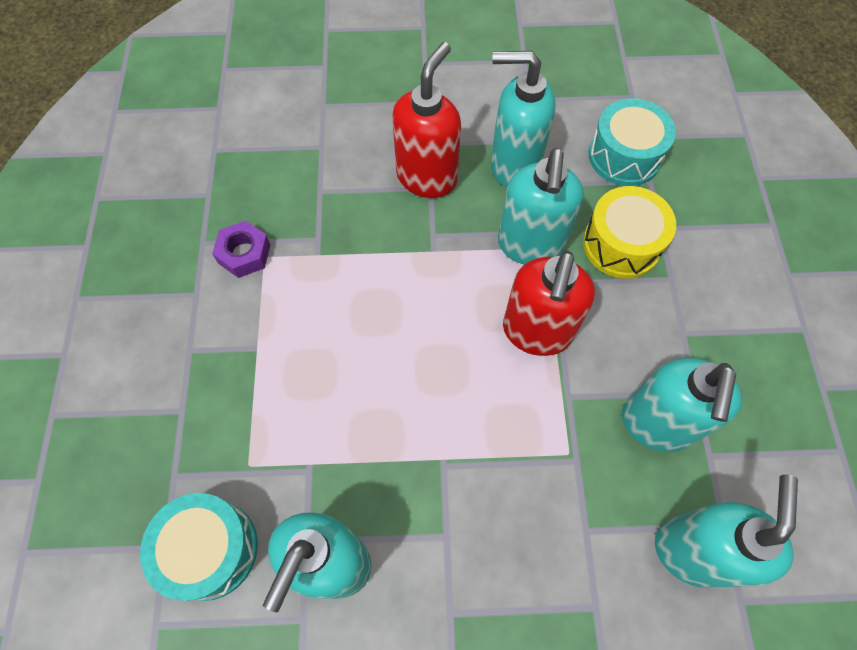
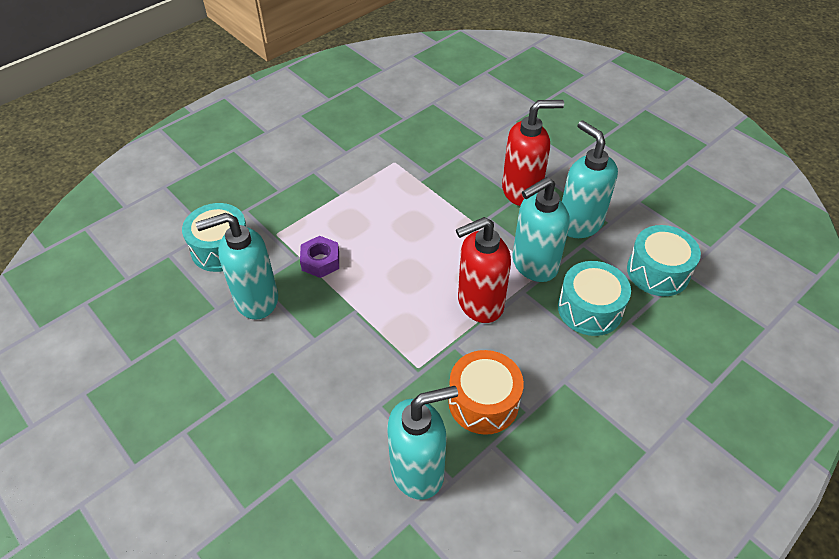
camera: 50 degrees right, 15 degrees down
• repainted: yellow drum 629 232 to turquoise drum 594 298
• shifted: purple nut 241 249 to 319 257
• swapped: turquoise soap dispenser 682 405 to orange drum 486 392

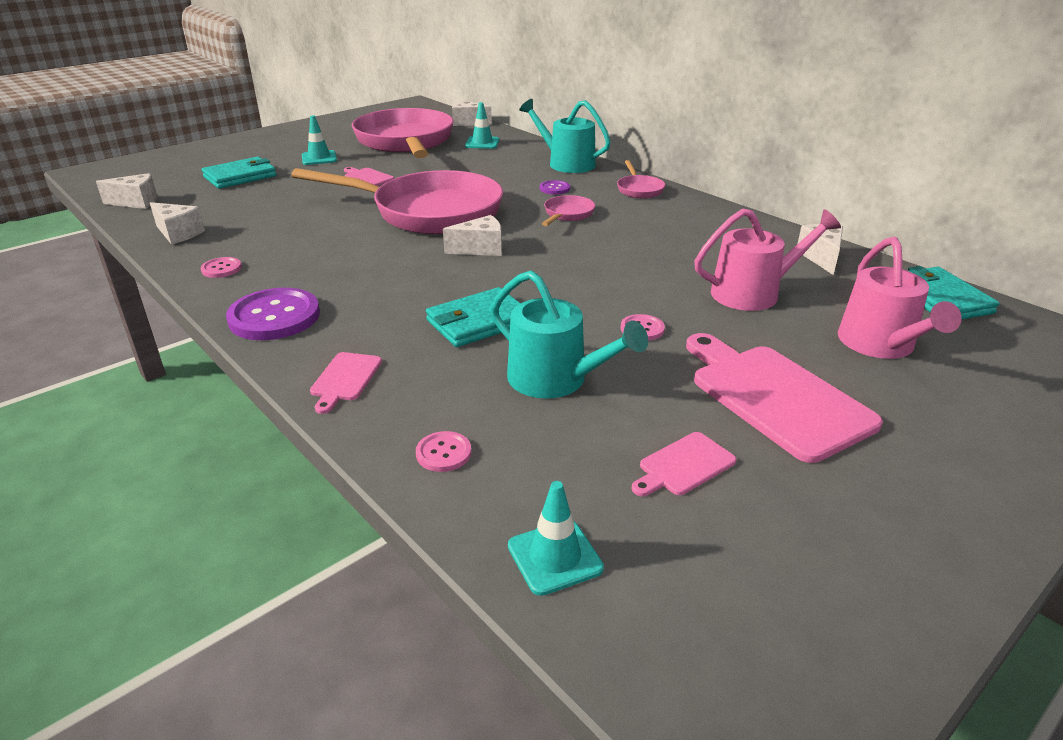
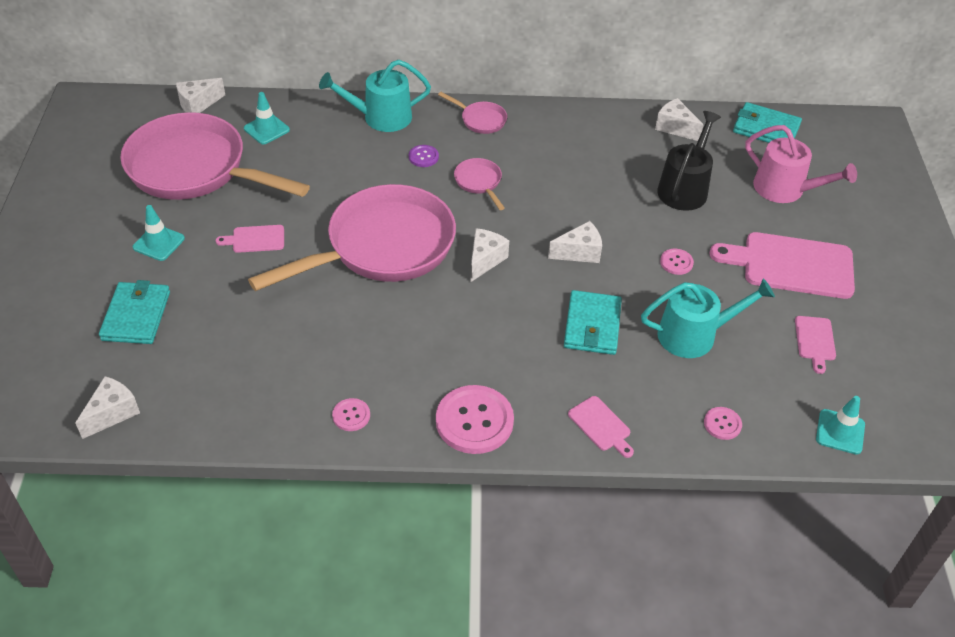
camera: 50 degrees left, 15 degrees up
• shifted: white cheese 177 223 to 575 242
• repainted: pink watering can 767 259 to black watering can 689 161
• repainted: purple button 273 314 to pink button 475 419

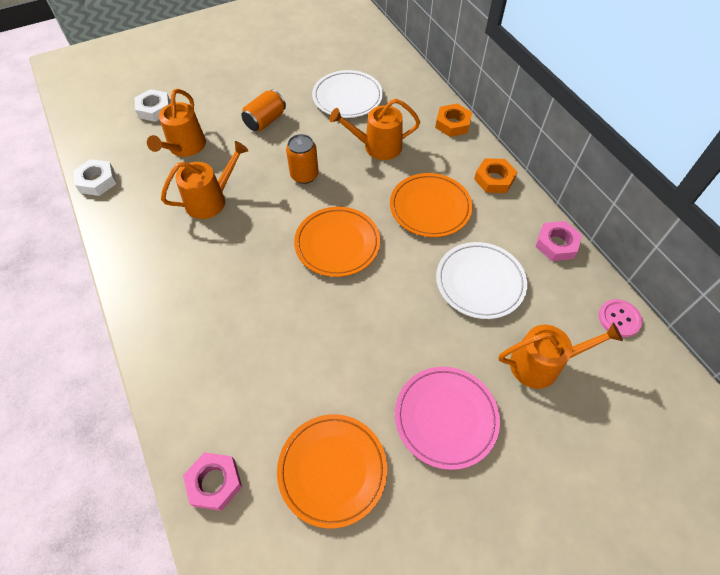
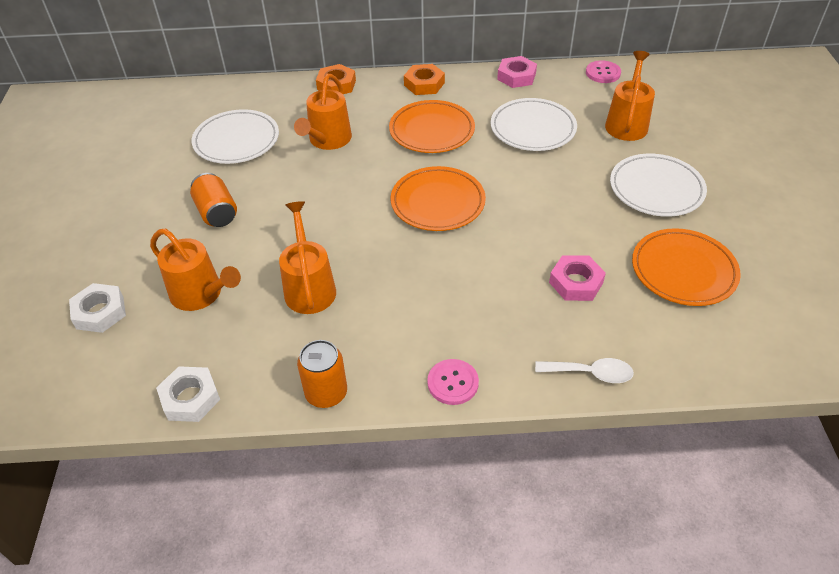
camera: 65 degrees left, 10 degrees down
• shifted: orange can 302 159 to 322 374
• repainted: pink plate 447 418 to white plate 658 185
• shifted: pink nut 212 481 to 577 278
• new: white spoon 584 370
• new: pink button 453 382

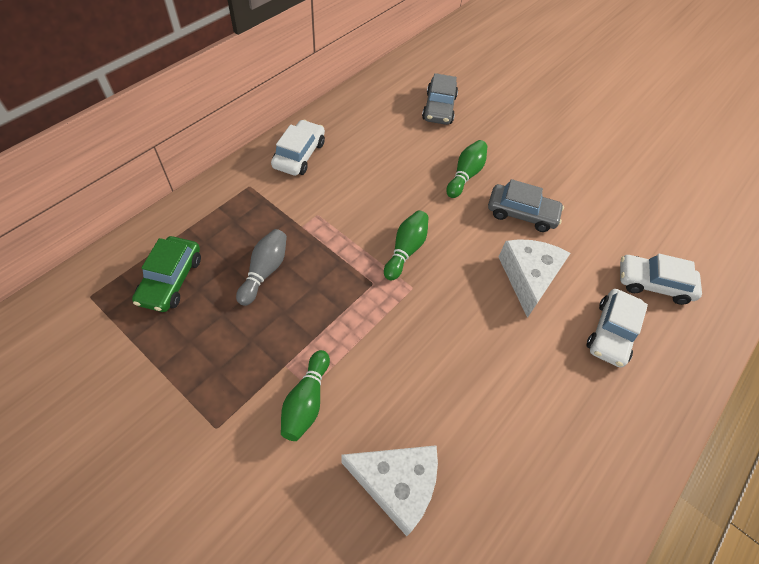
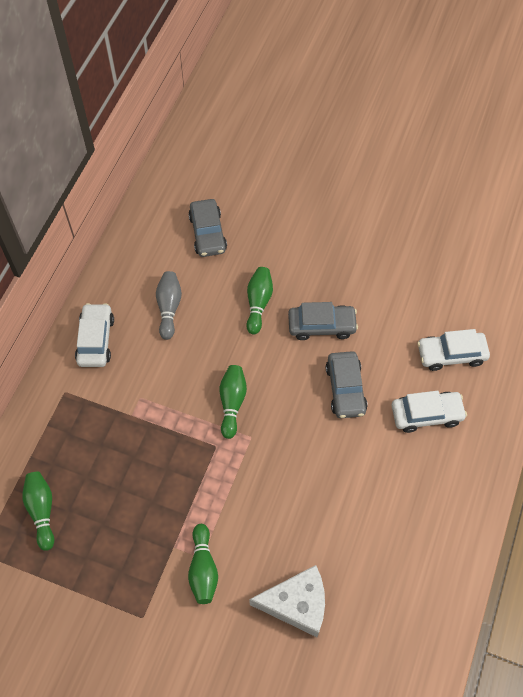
camera: 15 degrees left, 5 degrees up
• shifted: grey bowling pin 261 267 to 169 305
• swapped: green car 166 274 to green bowling pin 38 511
• swapped: white cheese 535 278 to grey car 347 384
• rotated: white car 617 328 = 429 412 105 degrees counterclockwise

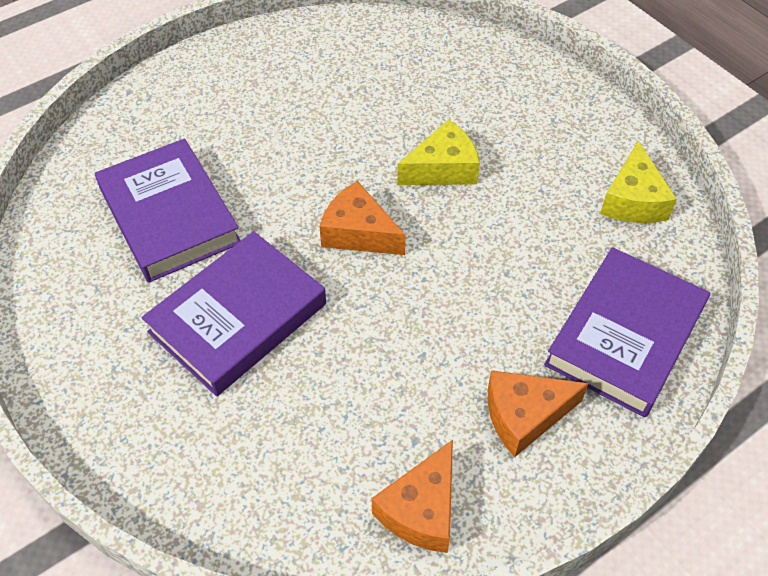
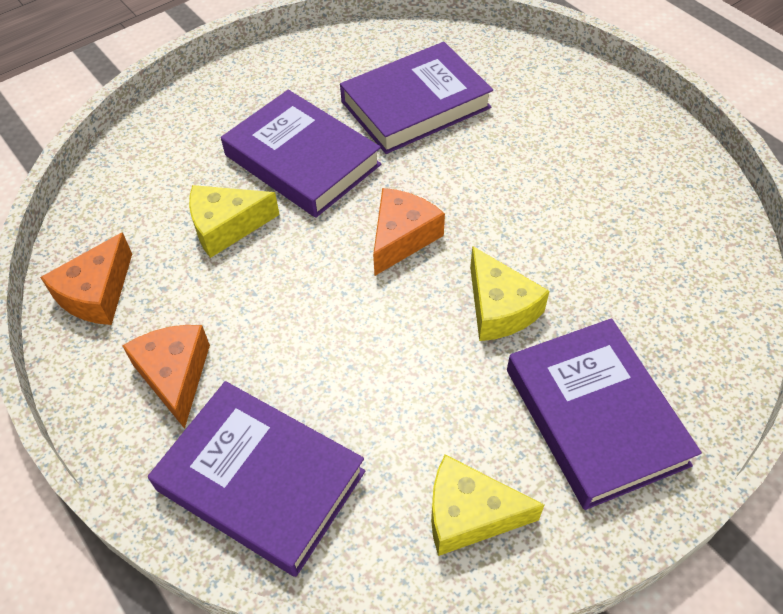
camera: 90 degrees right, 0 degrees up
• rotated: orange cheese 412 496 = 86 278 90 degrees counterclockwise
• new: yellow cheese 234 221
• new: purple book 604 414

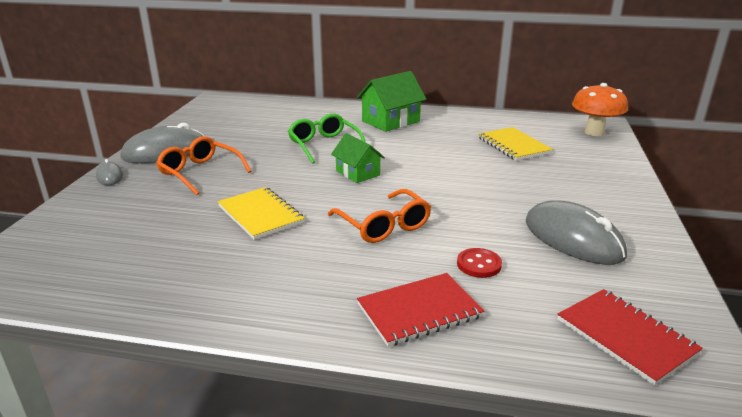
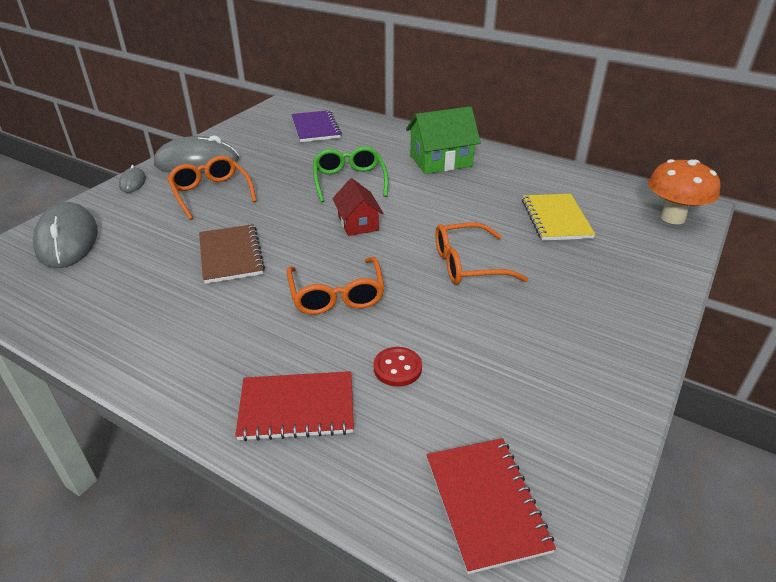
camera: 20 degrees right, 10 degrees up
• repainted: green house 358 158 to red house 358 207
• repainted: yellow notebook 261 213 to brown notebook 232 254
• shifted: grey mouse 576 232 to 65 235
• new: purple notebook 316 126
• new: orange glasses 481 253

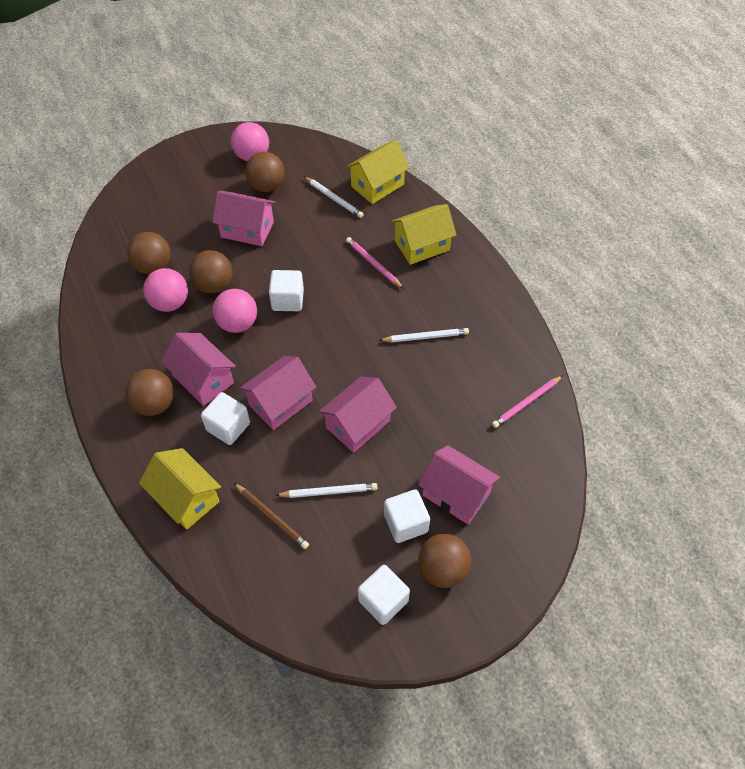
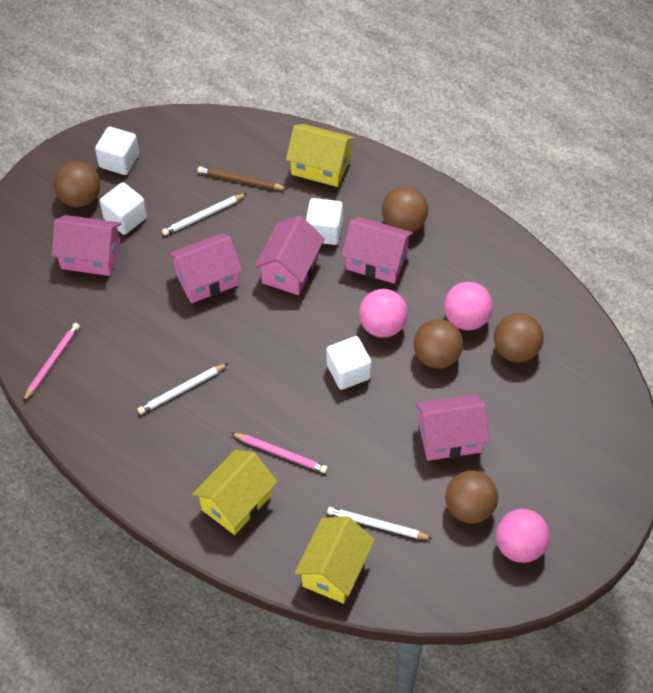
camera: 155 degrees right, 0 degrees up
• rotated: pink house 358 415 = 205 268 45 degrees clockwise

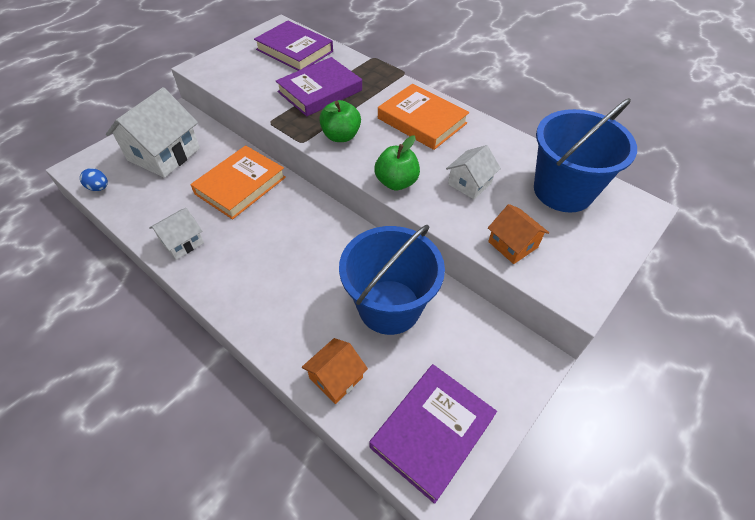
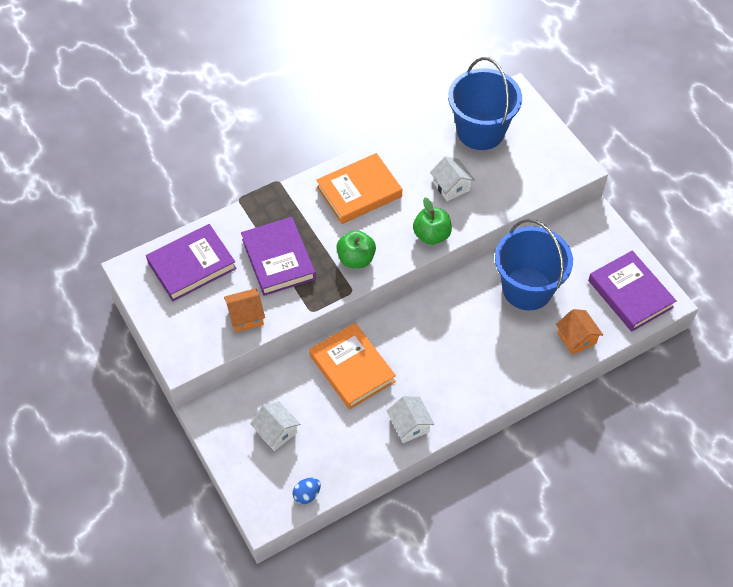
camera: 70 degrees left, 5 degrees up
• scaled: white house 153 132 = 275 426 x0.54
• shifted: orange house 518 234 to 244 310

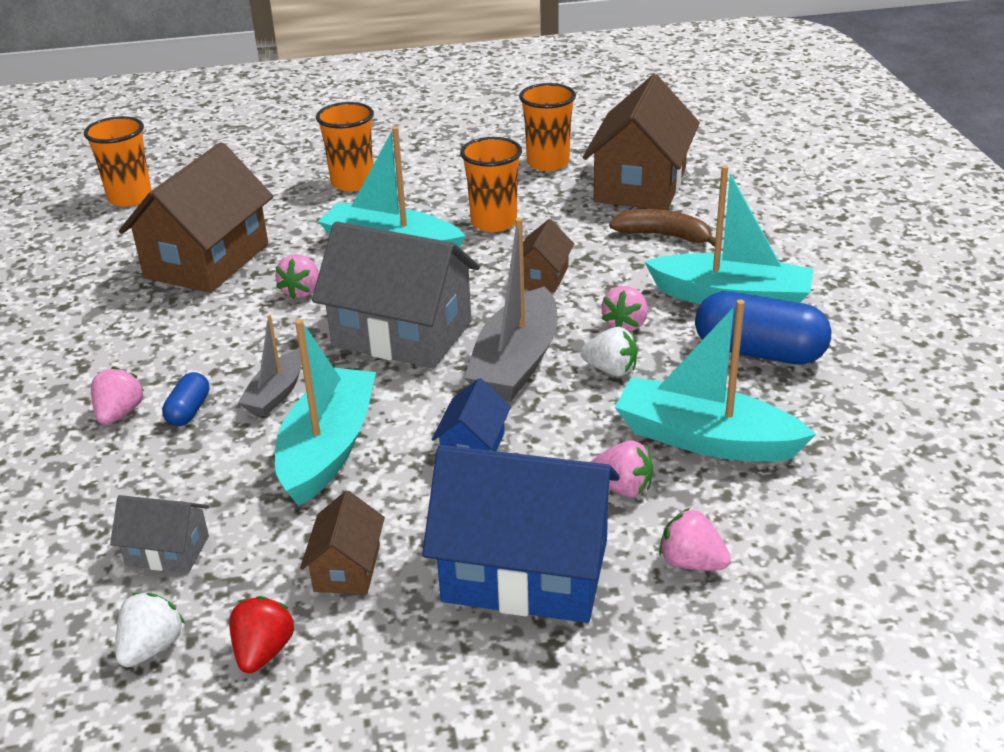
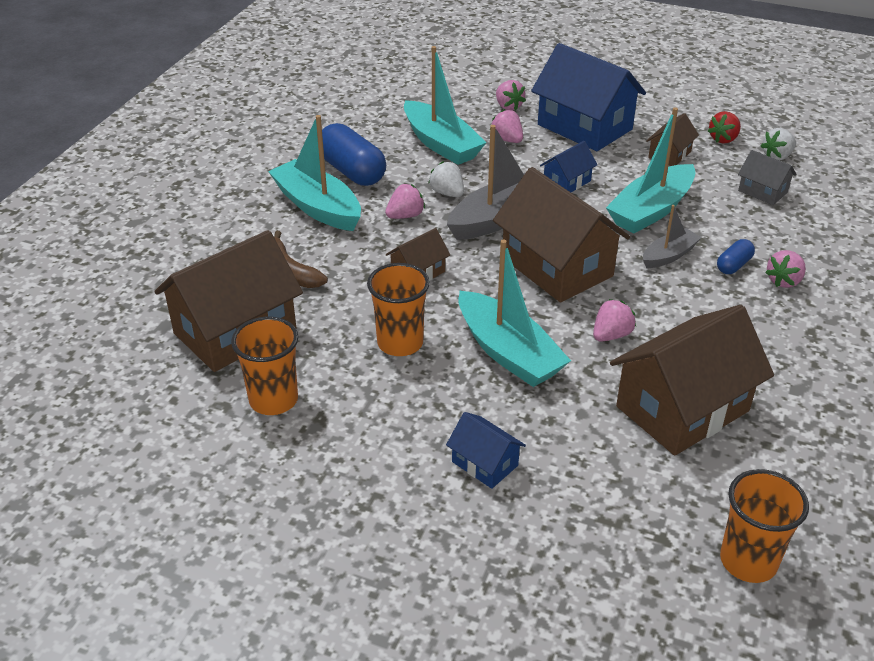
camera: 150 degrees left, 5 degrees up
• swapped: orange cup 345 147 to blue house 486 450
• repainted: grey house 396 294 to brown house 561 234

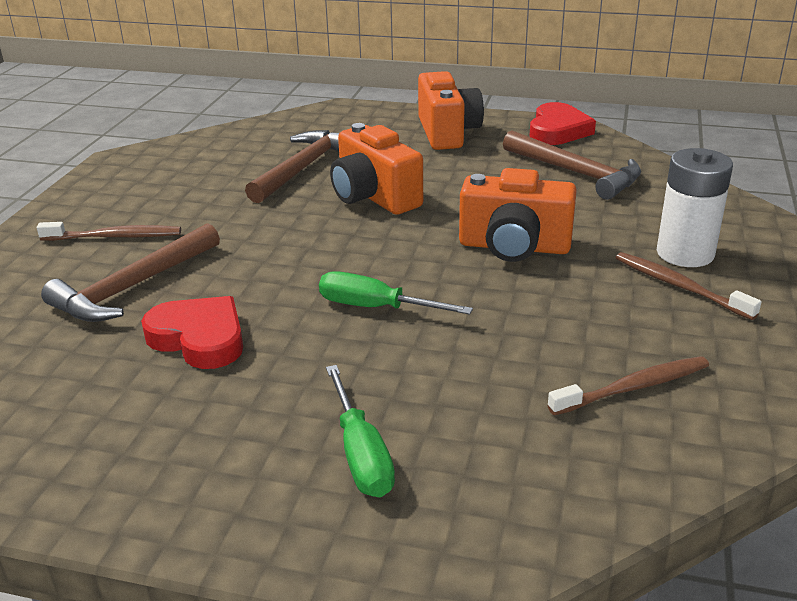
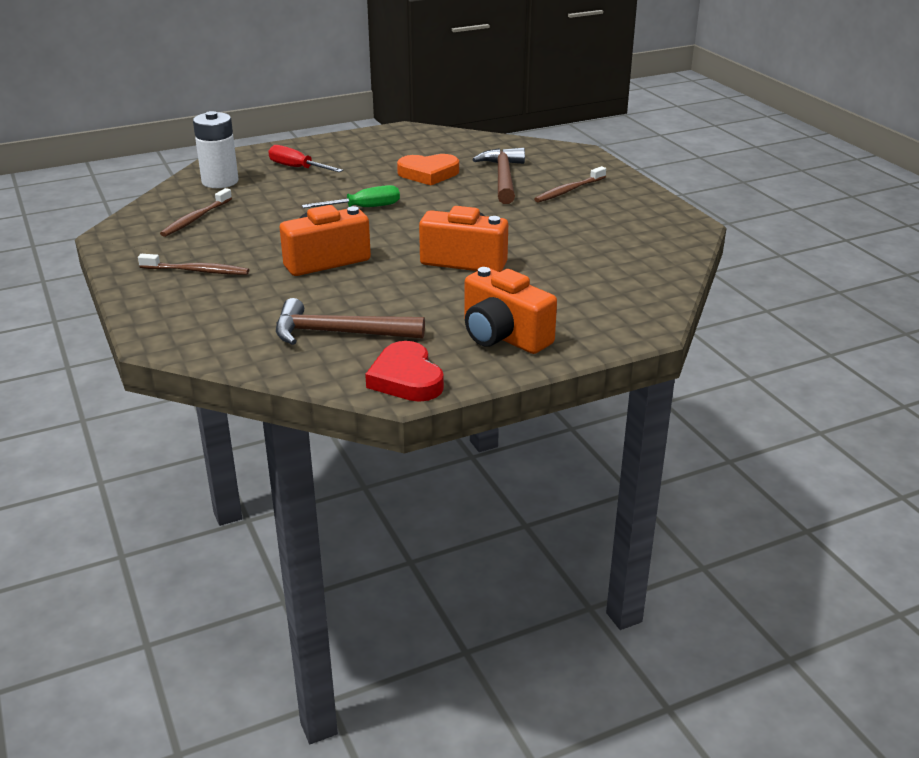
camera: 140 degrees right, 0 degrees up
• gone: brown hammer 292 166
• shifted: white battery 695 207 to 215 149
• repainted: red heart 192 332 to orange heart 428 169
• repainted: green screwdriver 360 431 to red screwdriver 305 158

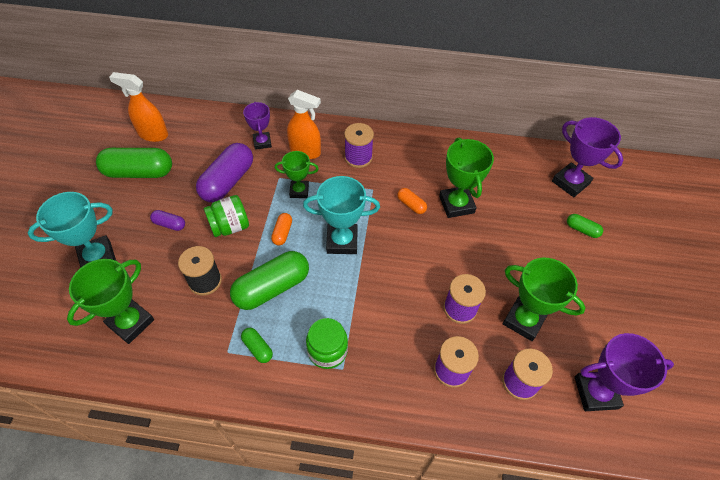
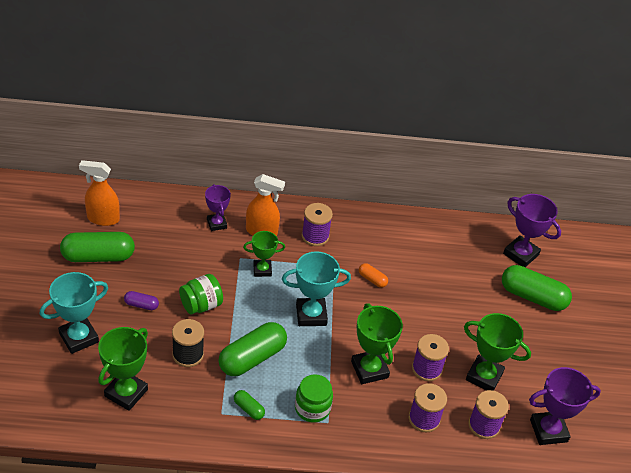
camera: 10 degrees left, 10 degrees down
• shifted: green trophy 466 177 to 377 343
• gone: purple capsule 224 172
• gone: orange capsule 281 229
• scaled: green capsule 585 226 = 537 288 x2.12

